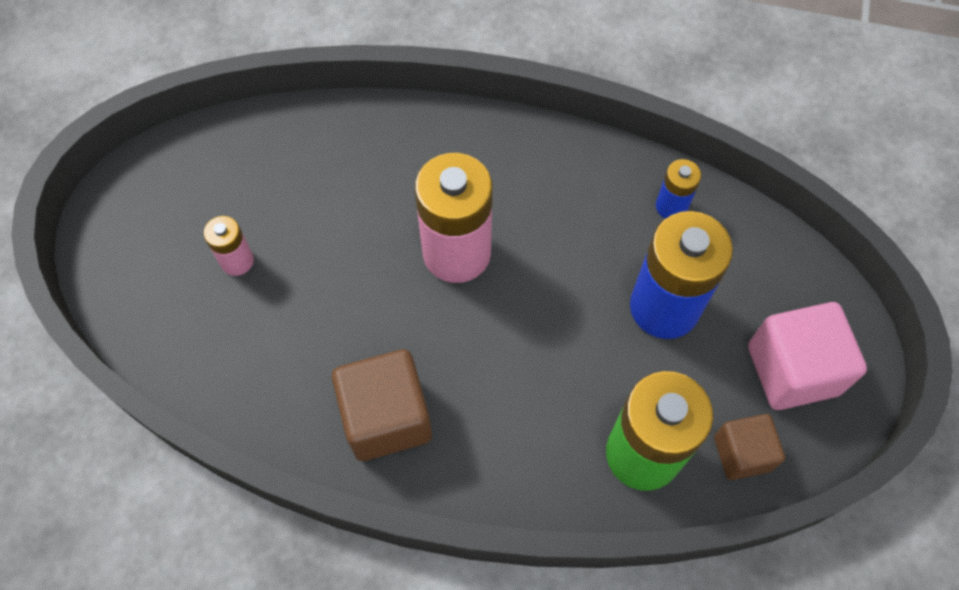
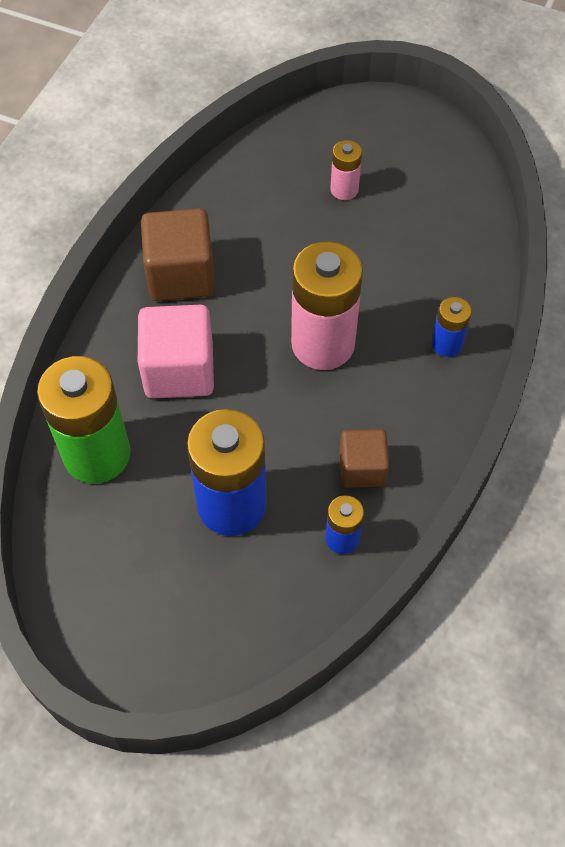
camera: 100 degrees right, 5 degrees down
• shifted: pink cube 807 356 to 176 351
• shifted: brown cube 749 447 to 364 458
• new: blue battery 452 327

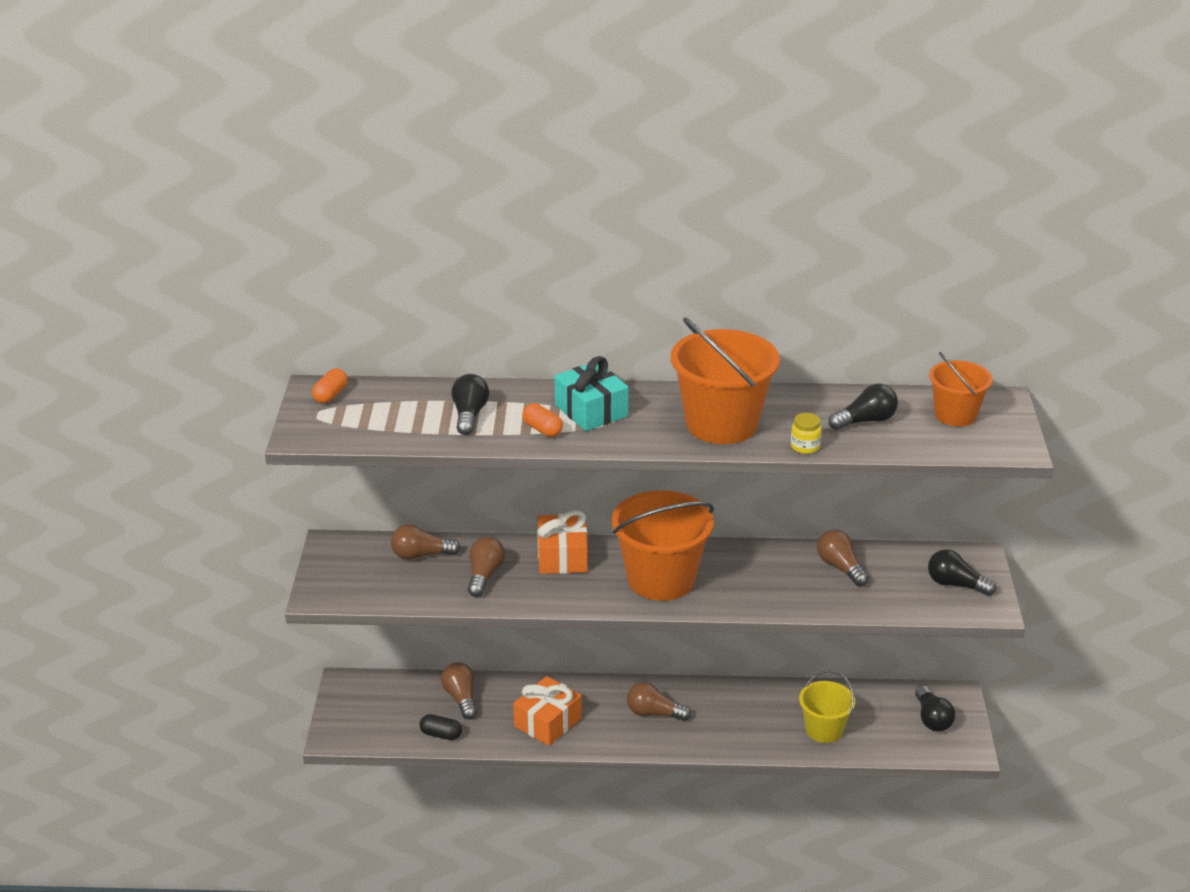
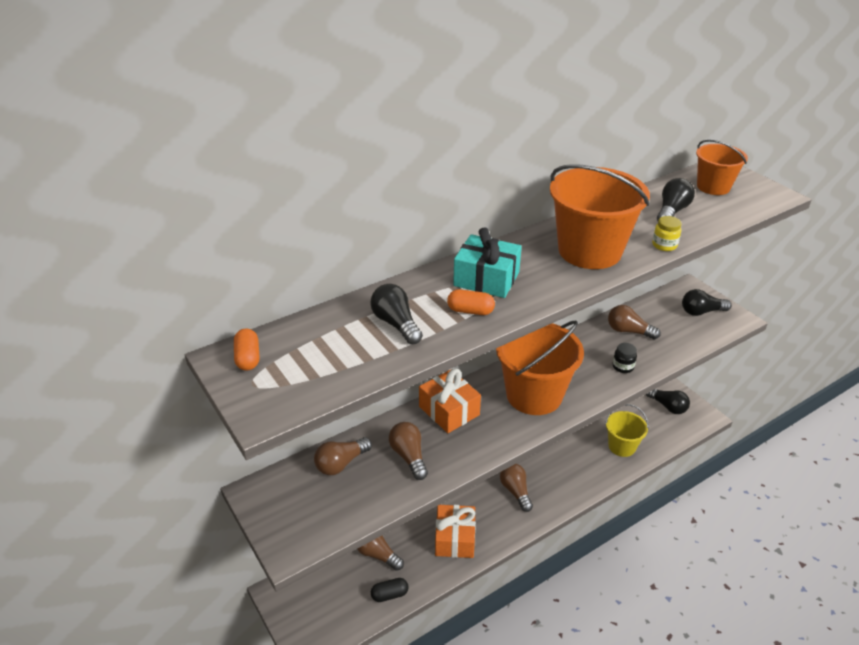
camera: 35 degrees left, 5 degrees up
• rotated: brown light bulb 659 701 = 516 488 90 degrees clockwise
• new: black jar 624 358

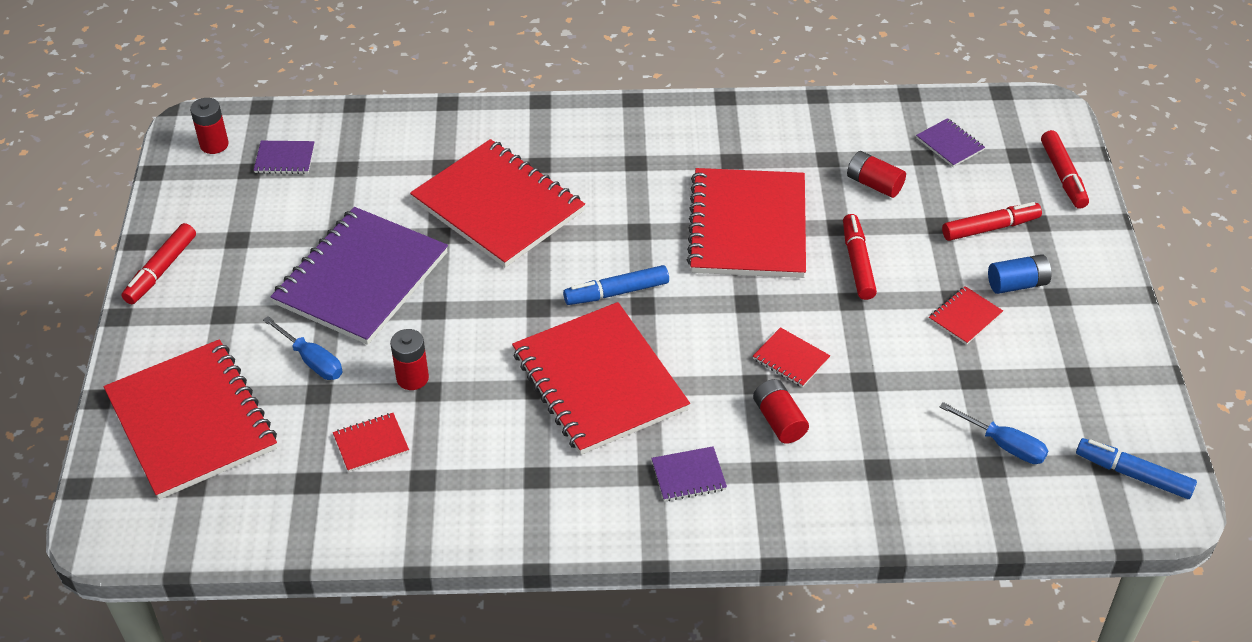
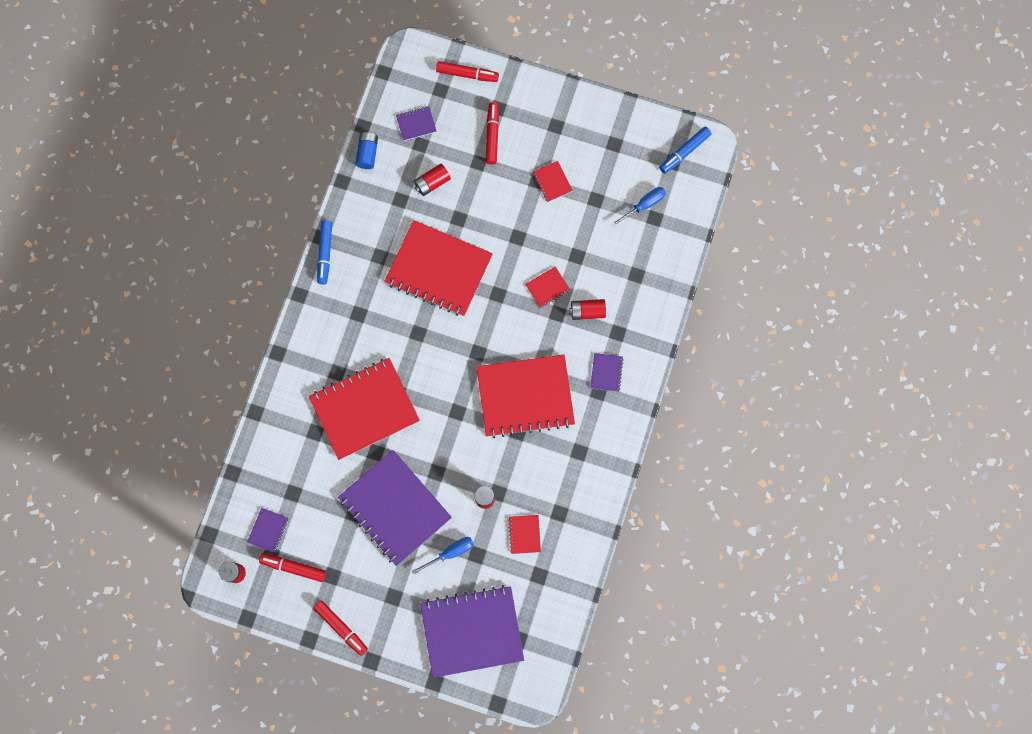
camera: 70 degrees left, 30 degrees up
• shifted: red marker 860 257 to 292 567
• shifted: blue battery 1020 274 to 366 150
• shifted: blue marker 616 285 to 324 252
• repainted: red notebook 190 419 to purple notebook 472 631

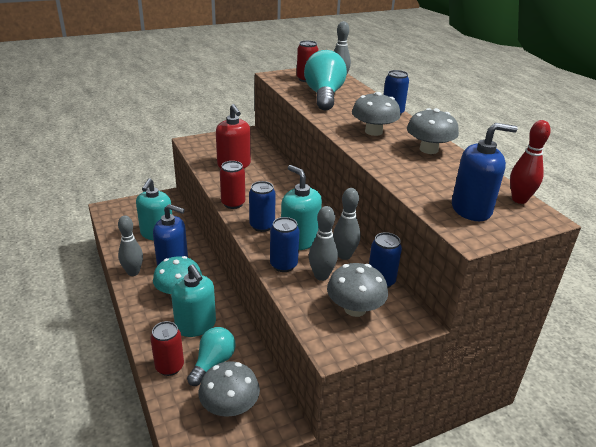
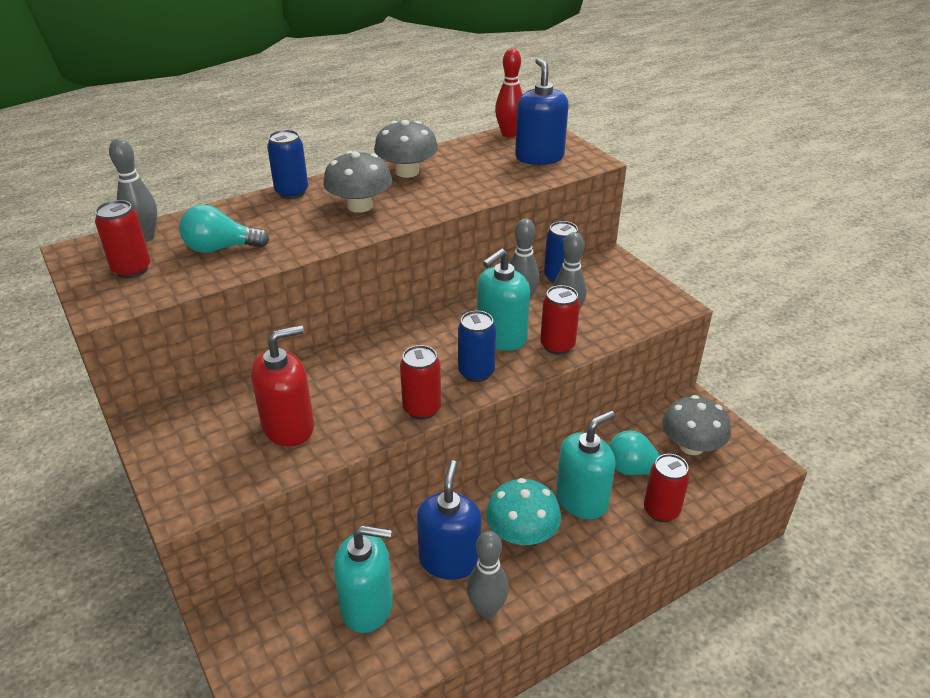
camera: 95 degrees left, 5 degrees up
• scaled: turquoise light bulb 325 80 = 224 228 x0.64
• repainted: blue can 284 244 to red can 560 320
• gone: grey mushroom 357 290

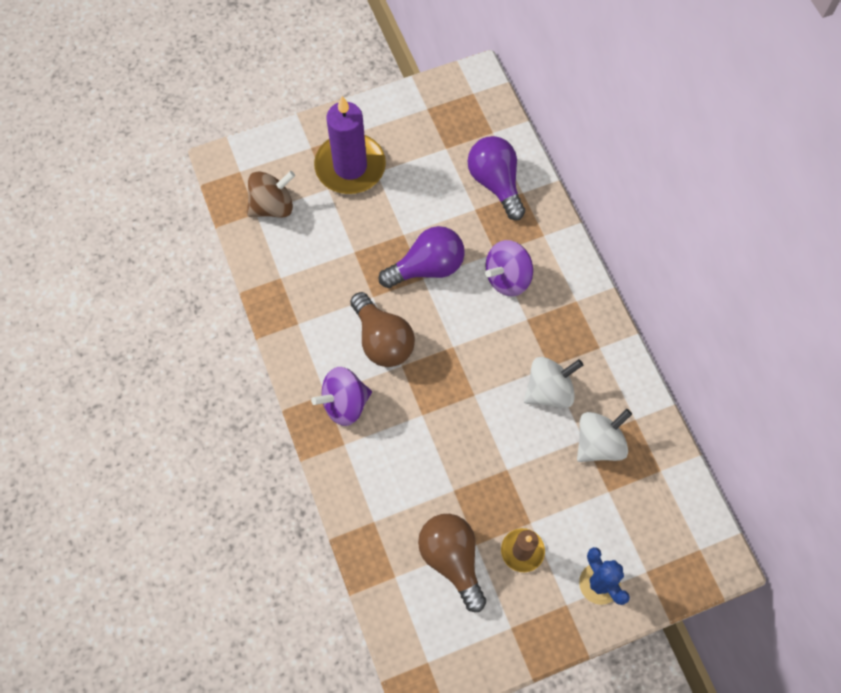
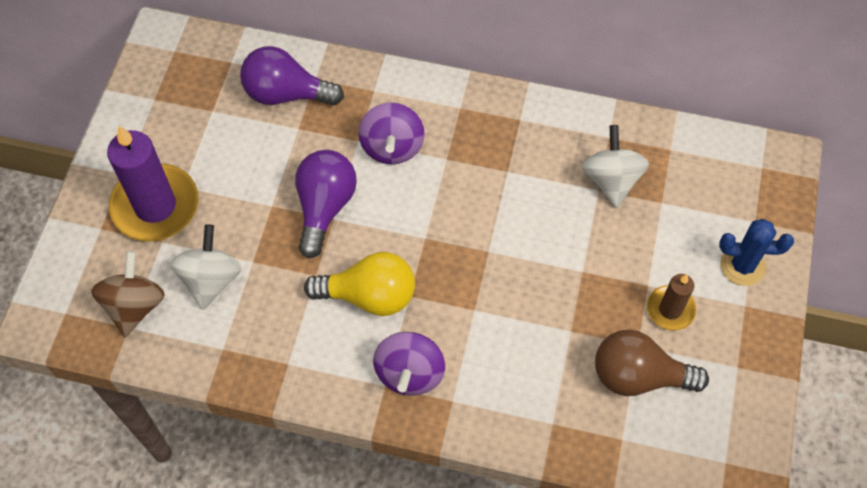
camera: 55 degrees left, 5 degrees down
• repainted: brown light bulb 382 329 to yellow light bulb 359 284
• shifted: white spinning top 553 382 to 206 267

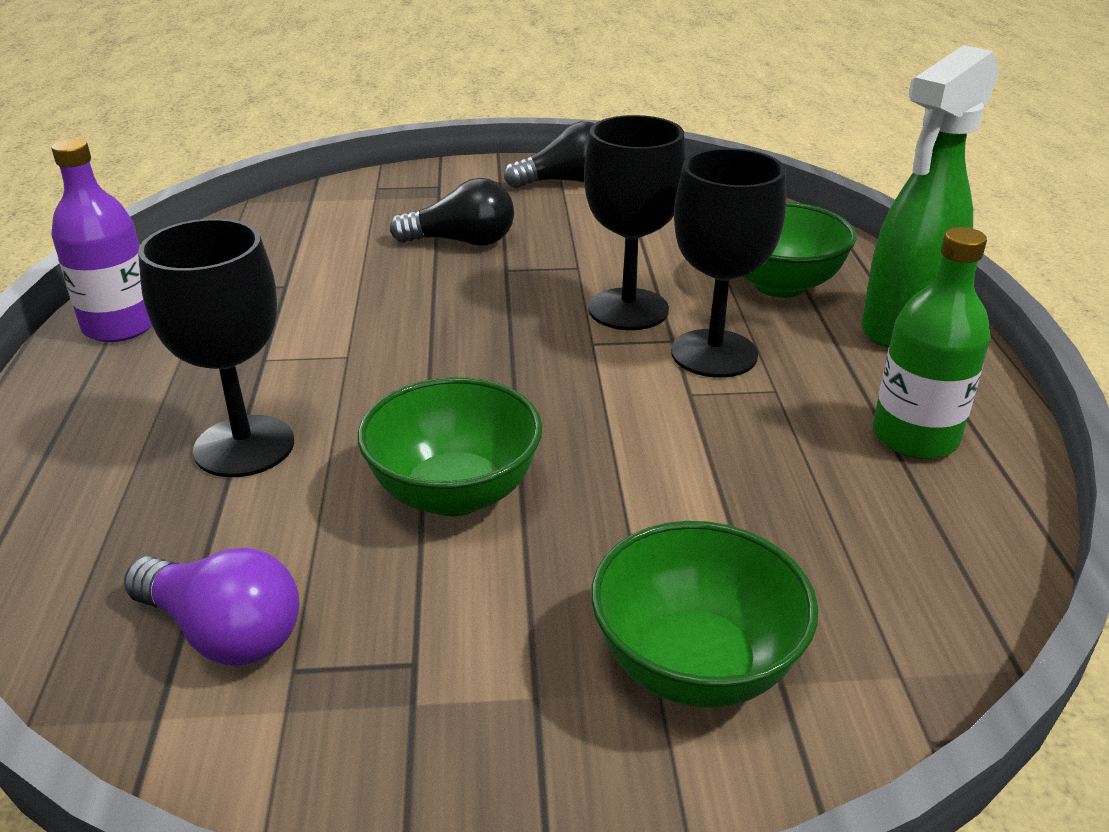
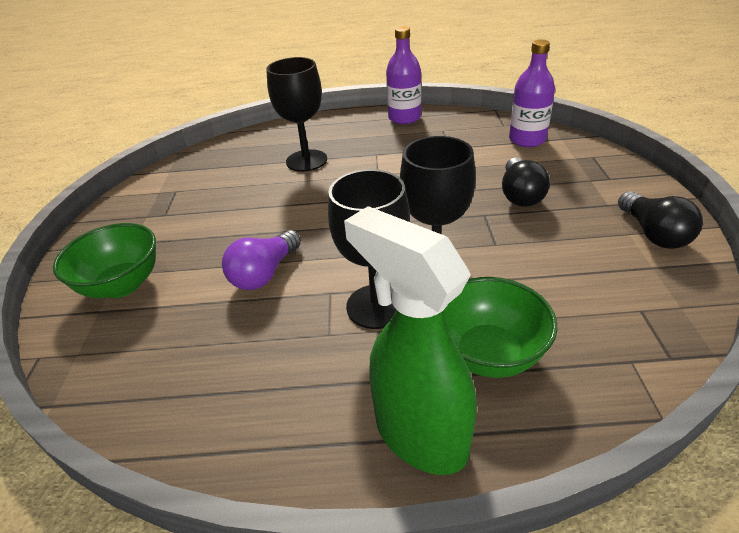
camera: 95 degrees right, 5 degrees up
• gone: green bottle 932 343
• gone: green bowl 450 446
• shifted: purple light bulb 212 606 to 261 260
• new: purple bottle 532 93

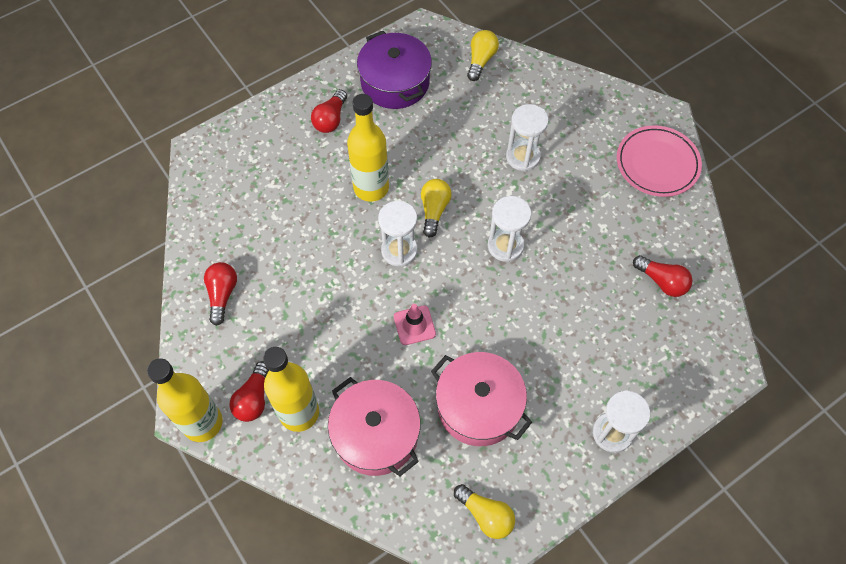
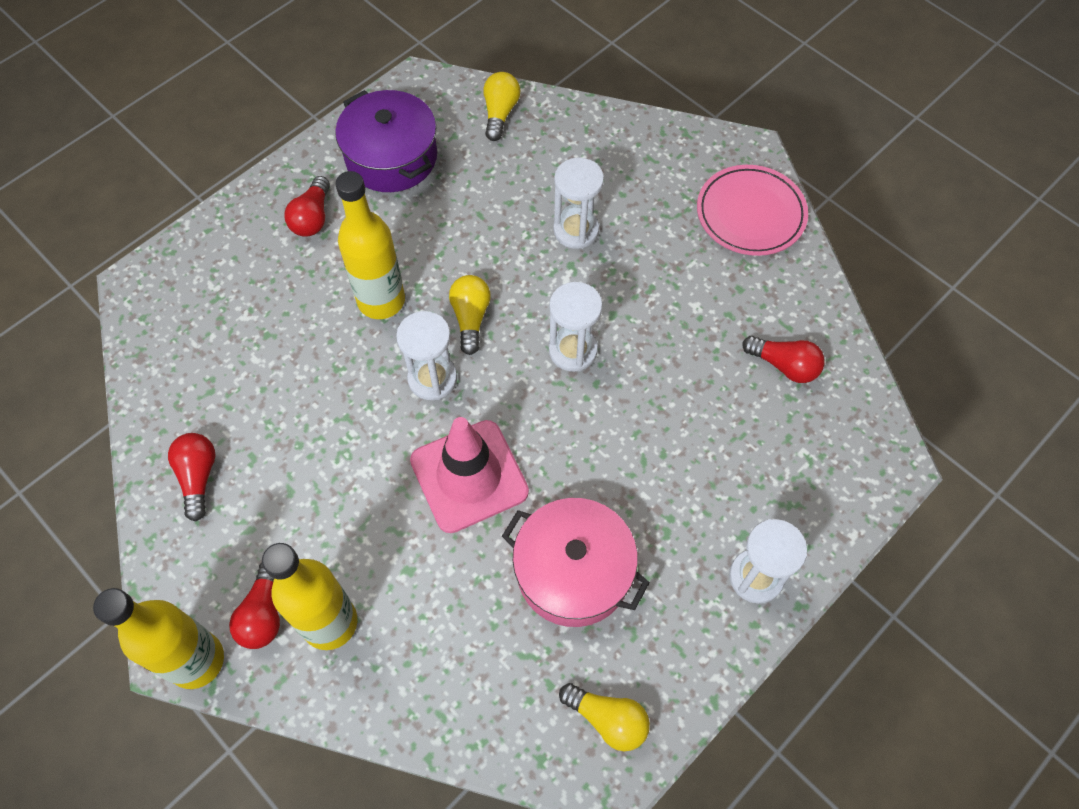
camera: 10 degrees left, 0 degrees up
• scaled: pink traffic cone 415 324 = 469 475 x1.94
• gone: pink pot 374 426

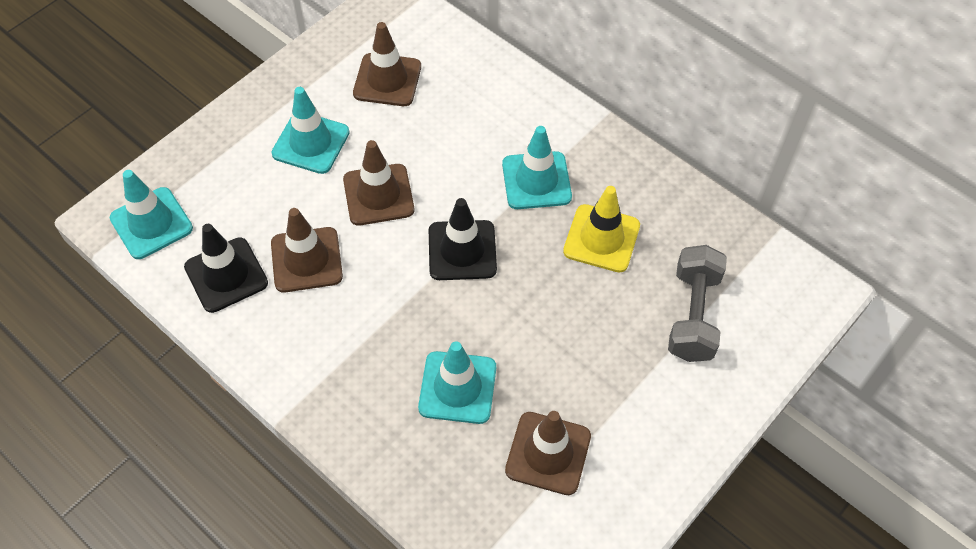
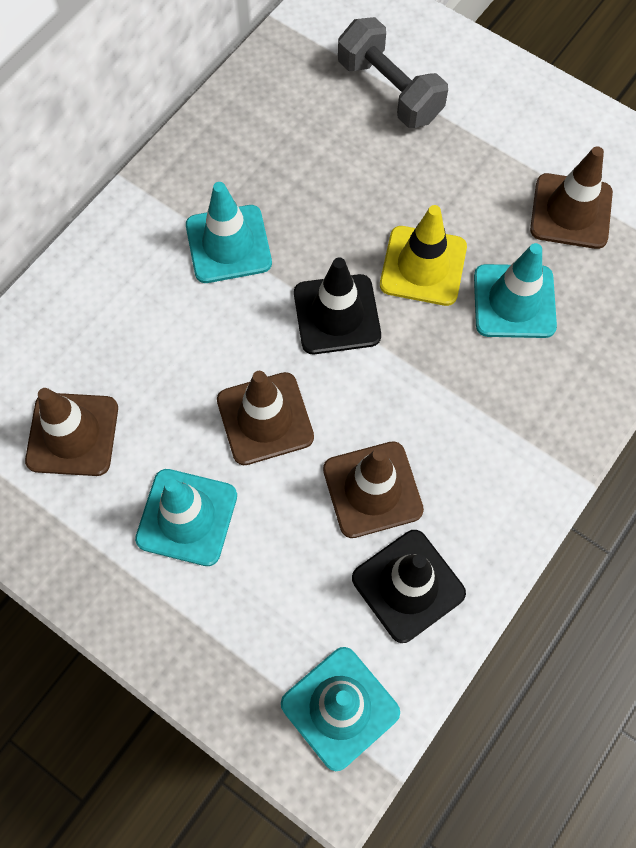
camera: 95 degrees left, 10 degrees up
• shifted: yellow traffic cone 601 229 to 423 255
• rotated: grey dumbbell 697 303 = 393 72 45 degrees clockwise

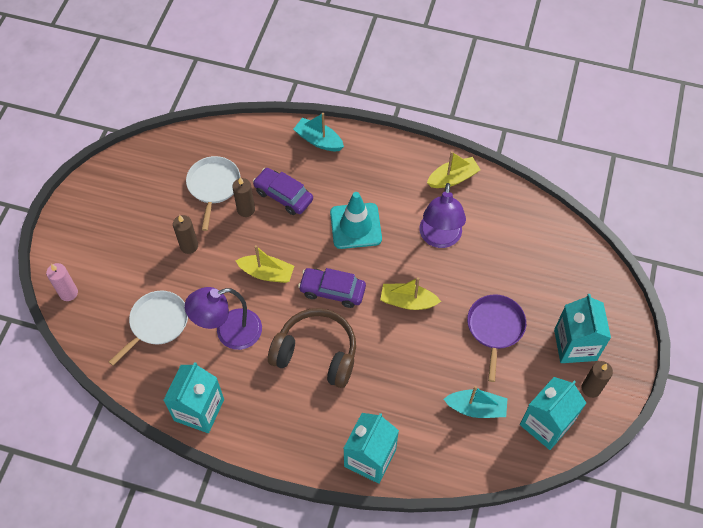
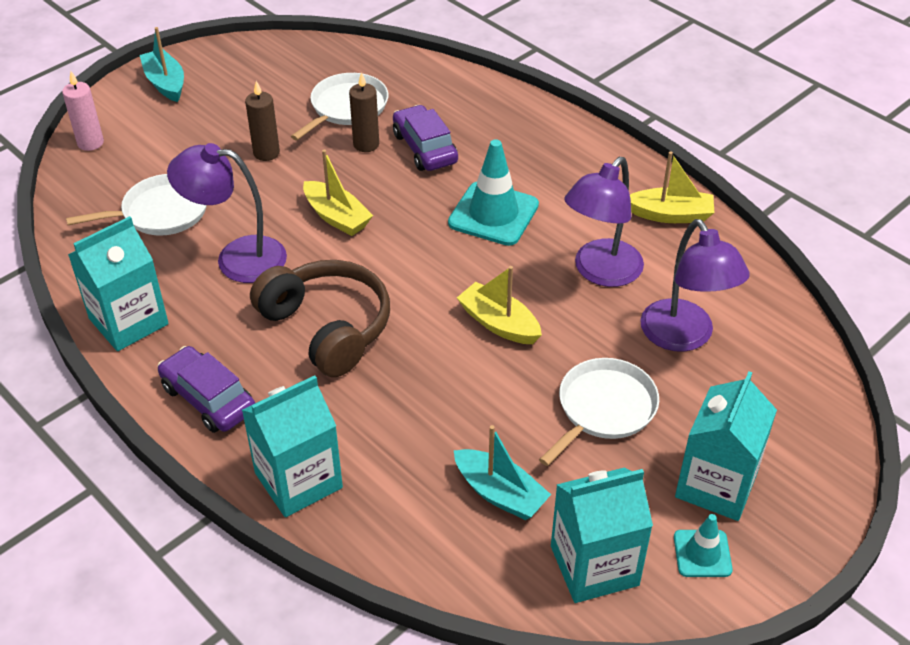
camera: 30 degrees right, 15 degrees down
• shifted: turquoise boat 318 132 to 162 64
• shifted: purple car 332 288 to 206 389
• repainted: purple pan 496 338 to white pan 599 412
• swapped: brown candle 597 379 to turquoise traffic cone 703 545
• new: purple lamp 694 285

